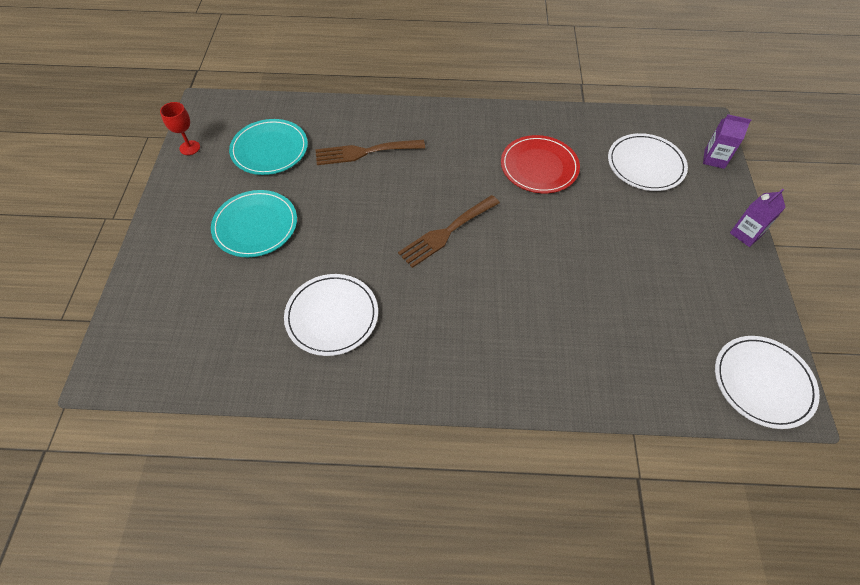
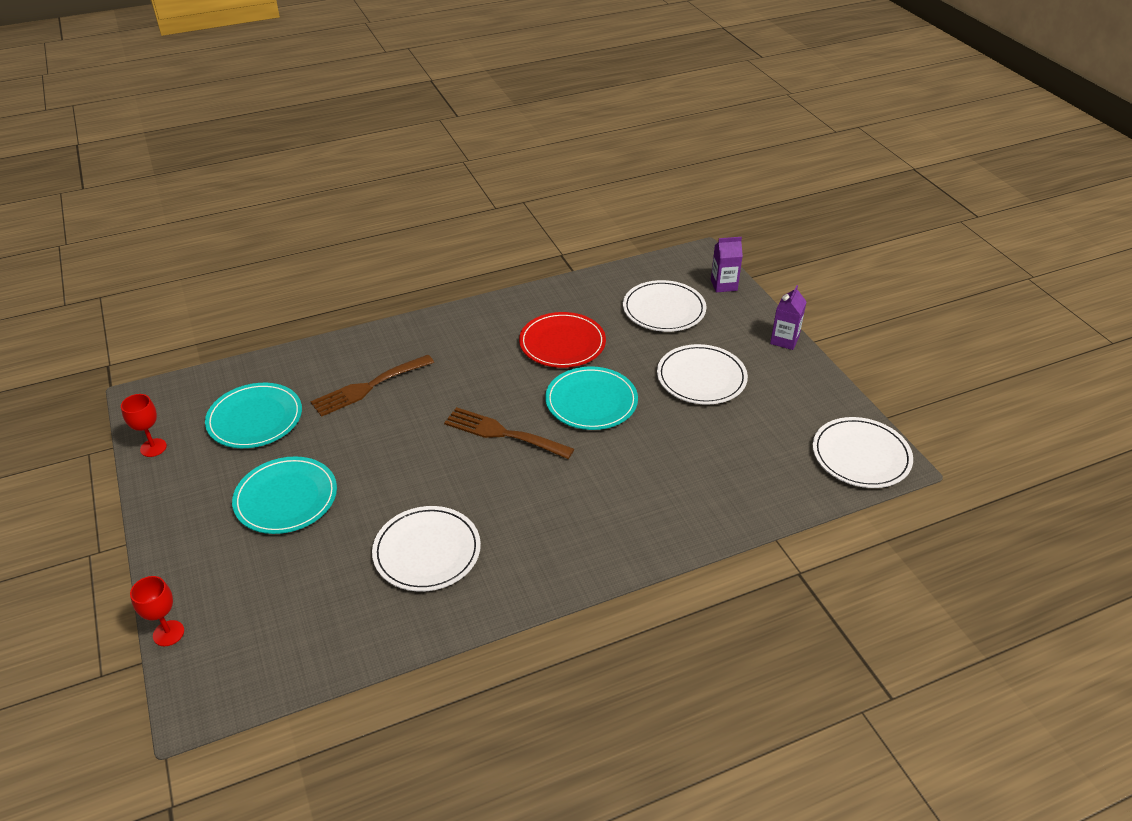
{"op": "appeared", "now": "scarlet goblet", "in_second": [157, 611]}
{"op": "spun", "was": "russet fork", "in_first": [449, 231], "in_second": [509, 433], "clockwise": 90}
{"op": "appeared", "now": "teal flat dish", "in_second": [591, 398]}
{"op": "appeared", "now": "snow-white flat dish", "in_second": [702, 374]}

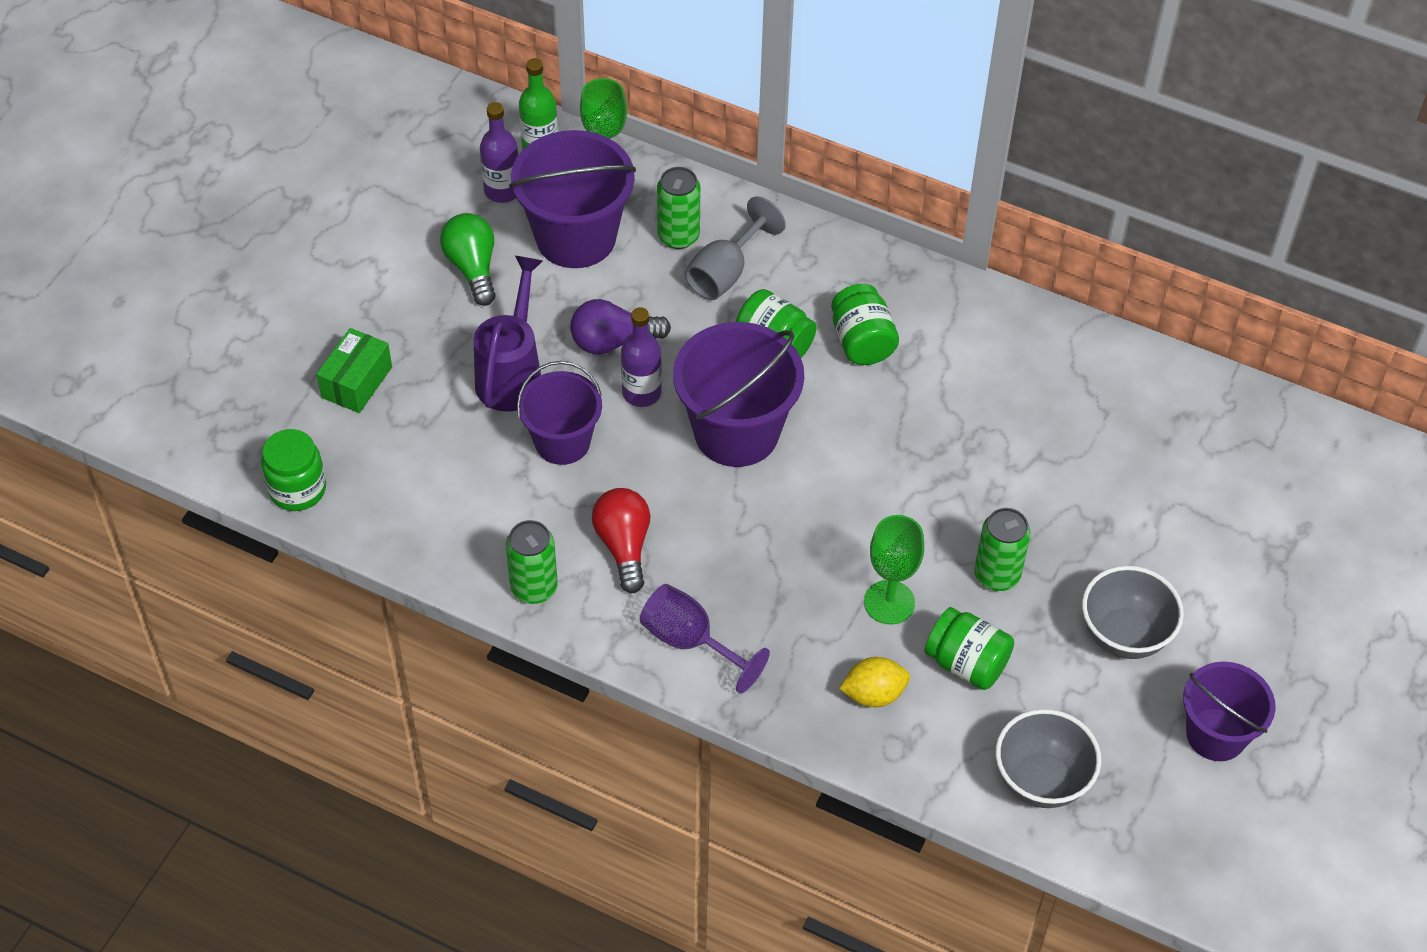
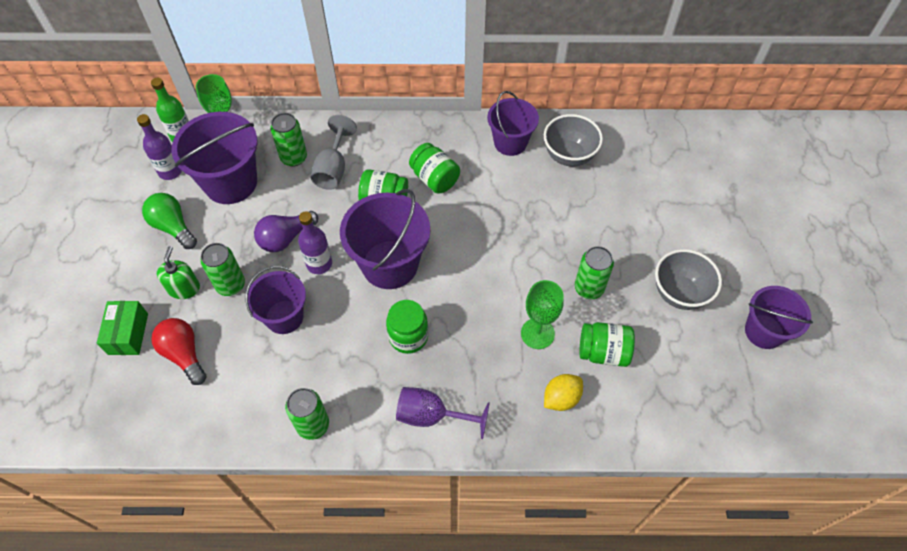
{"op": "relocated", "was": "scarlet lightbulb", "in_first": [621, 540], "in_second": [178, 351]}
{"op": "appeared", "now": "green soap pump", "in_second": [178, 272]}
{"op": "exchanged", "was": "purple sprinkling can", "now": "green soda can", "in_first": [508, 334], "in_second": [223, 269]}
{"op": "relocated", "was": "green jar", "in_first": [293, 470], "in_second": [407, 327]}
{"op": "appeared", "now": "purple bucket", "in_second": [513, 123]}
{"op": "relocated", "was": "grey deep dish", "in_first": [1048, 758], "in_second": [573, 140]}

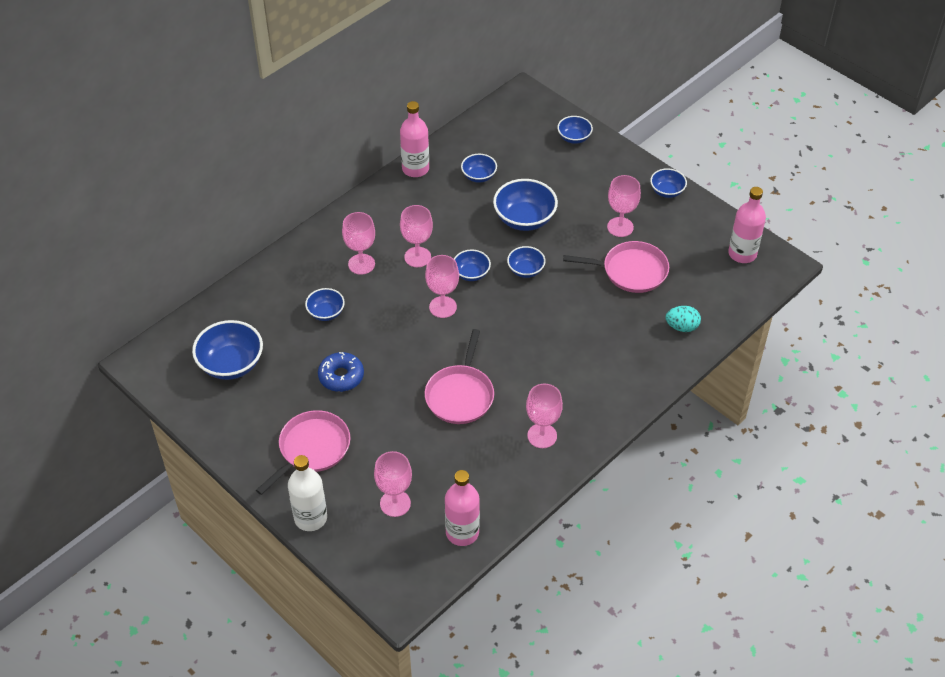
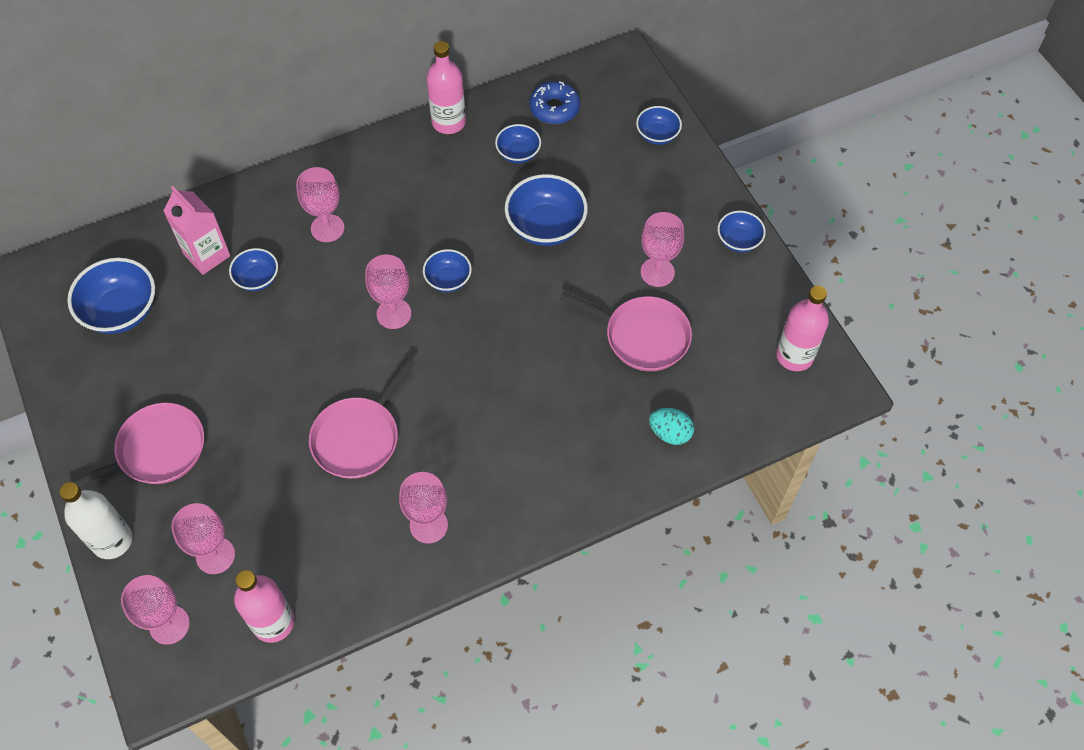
{"op": "relocated", "was": "rosy goblet", "in_first": [416, 236], "in_second": [155, 610]}
{"op": "appeared", "now": "rosy milk carton", "in_second": [197, 230]}
{"op": "relocated", "was": "cobalt donut", "in_first": [341, 372], "in_second": [554, 102]}
{"op": "missing", "was": "cobalt deep dish", "in_first": [526, 262]}

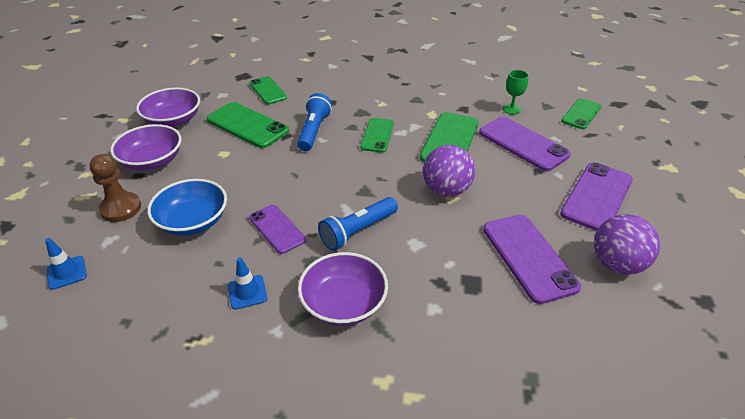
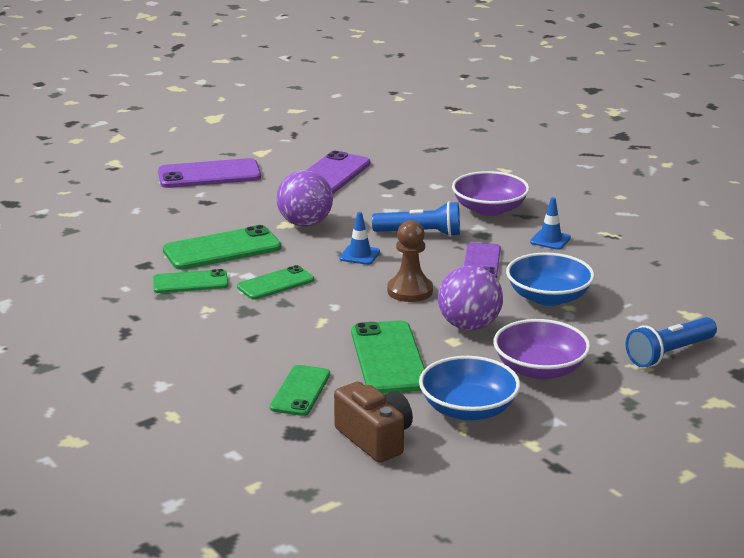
{"op": "relocated", "was": "green phone", "in_first": [581, 113], "in_second": [191, 281]}
{"op": "appeared", "now": "russet camera", "in_second": [373, 422]}
{"op": "relocated", "was": "cobalt traffic cone", "in_first": [66, 264], "in_second": [359, 238]}
{"op": "relocated", "was": "russet chess pawn", "in_first": [115, 188], "in_second": [410, 261]}
{"op": "colour", "was": "purple deep dish", "now": "cobalt deep dish", "in_first": [168, 107], "in_second": [469, 388]}
{"op": "relocated", "was": "purple play ball", "in_first": [627, 244], "in_second": [470, 297]}
{"op": "relocated", "was": "cobalt torch", "in_first": [314, 122], "in_second": [671, 342]}
{"op": "missing", "was": "purple phone", "in_first": [525, 144]}
{"op": "missing", "was": "green goblet", "in_first": [516, 92]}

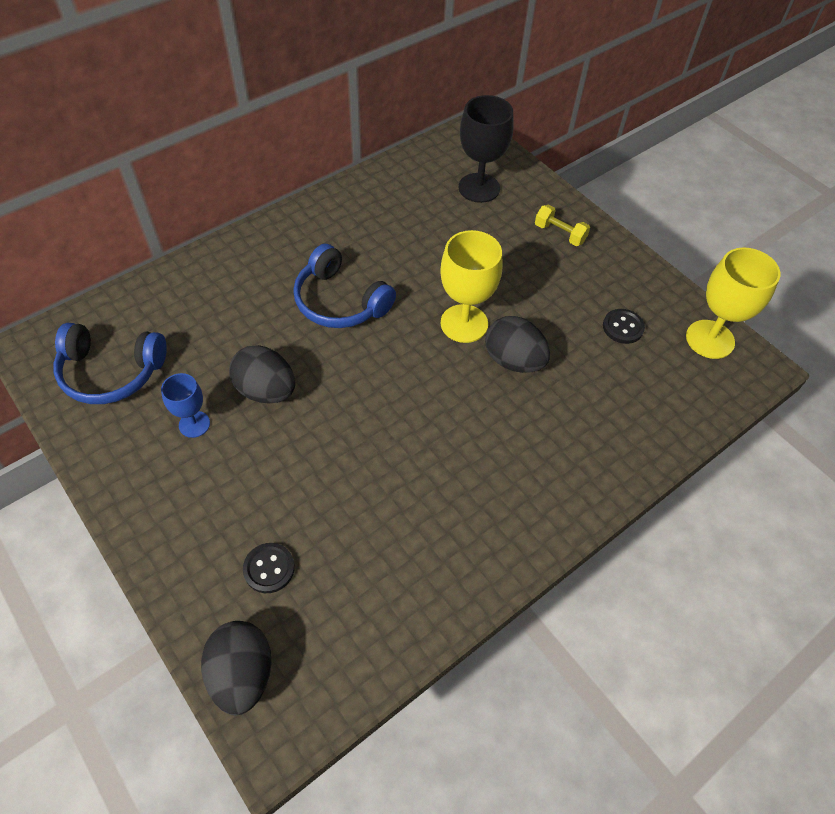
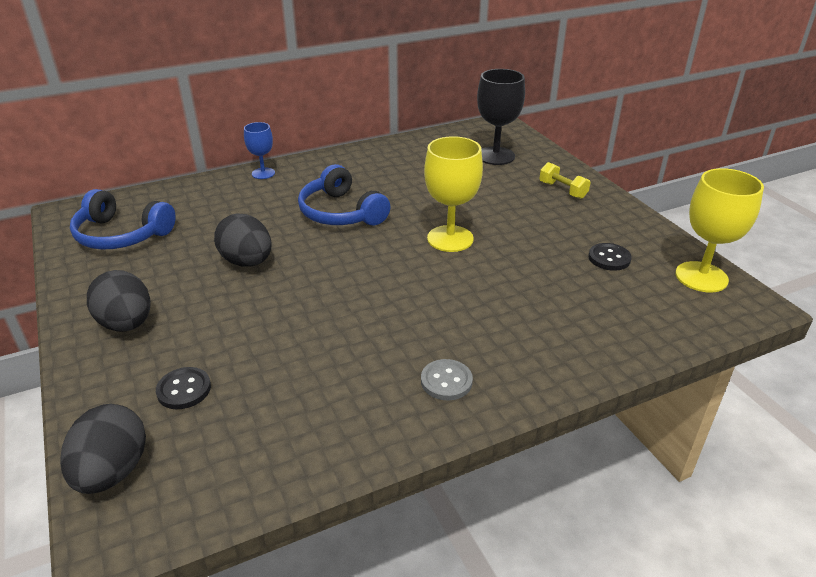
{"op": "relocated", "was": "ebony toy egg", "in_first": [517, 344], "in_second": [119, 301]}
{"op": "relocated", "was": "cobalt goblet", "in_first": [185, 405], "in_second": [259, 150]}
{"op": "appeared", "now": "grey shirt button", "in_second": [447, 379]}

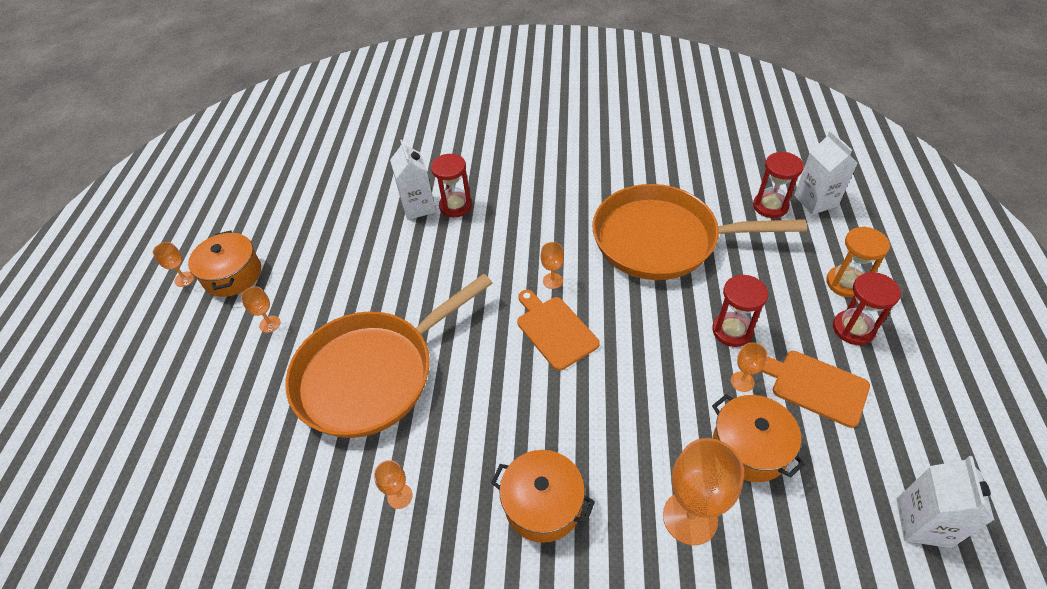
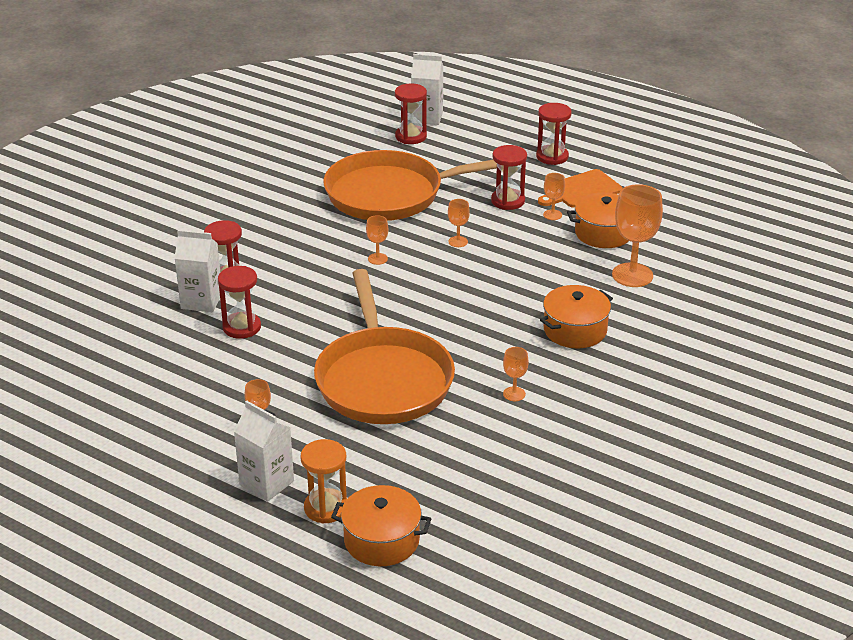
{"op": "appeared", "now": "scarlet hourglass", "in_second": [239, 302]}
{"op": "relocated", "was": "snow-white milk carton", "in_first": [945, 502], "in_second": [264, 451]}
{"op": "relocated", "was": "bright orange hourglass", "in_first": [858, 262], "in_second": [324, 481]}
{"op": "spun", "was": "bright orange pan", "in_first": [699, 232], "in_second": [410, 185], "clockwise": 45}
{"op": "relocated", "was": "bright orange pot", "in_first": [224, 264], "in_second": [381, 525]}
{"op": "relocated", "was": "bright orange goblet", "in_first": [174, 264], "in_second": [459, 223]}
{"op": "missing", "was": "bright orange chopping board", "in_first": [558, 330]}

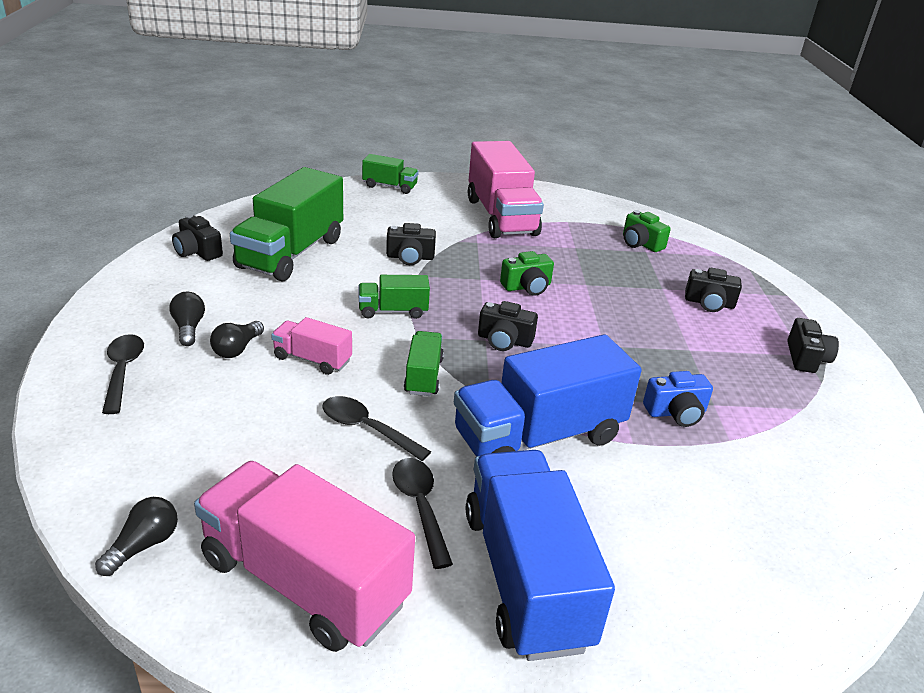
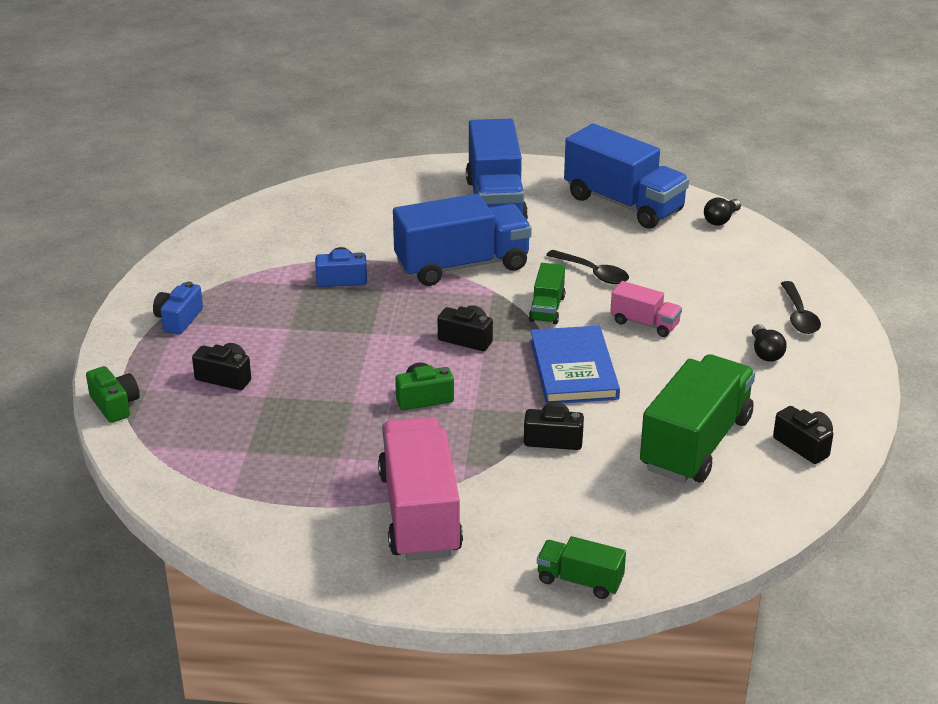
{"op": "relocated", "was": "green camera", "in_first": [647, 231], "in_second": [113, 394]}
{"op": "colour", "was": "ebony camera", "now": "cobalt camera", "in_first": [813, 345], "in_second": [178, 308]}
{"op": "exchanged", "was": "green lorry", "now": "cobalt hardback", "in_first": [394, 297], "in_second": [575, 365]}
{"op": "colour", "was": "rosy lorry", "now": "cobalt lorry", "in_first": [304, 556], "in_second": [626, 176]}
{"op": "missing", "was": "ebony lightbulb", "in_first": [237, 339]}
{"op": "missing", "was": "ebony tablespoon", "in_first": [422, 513]}

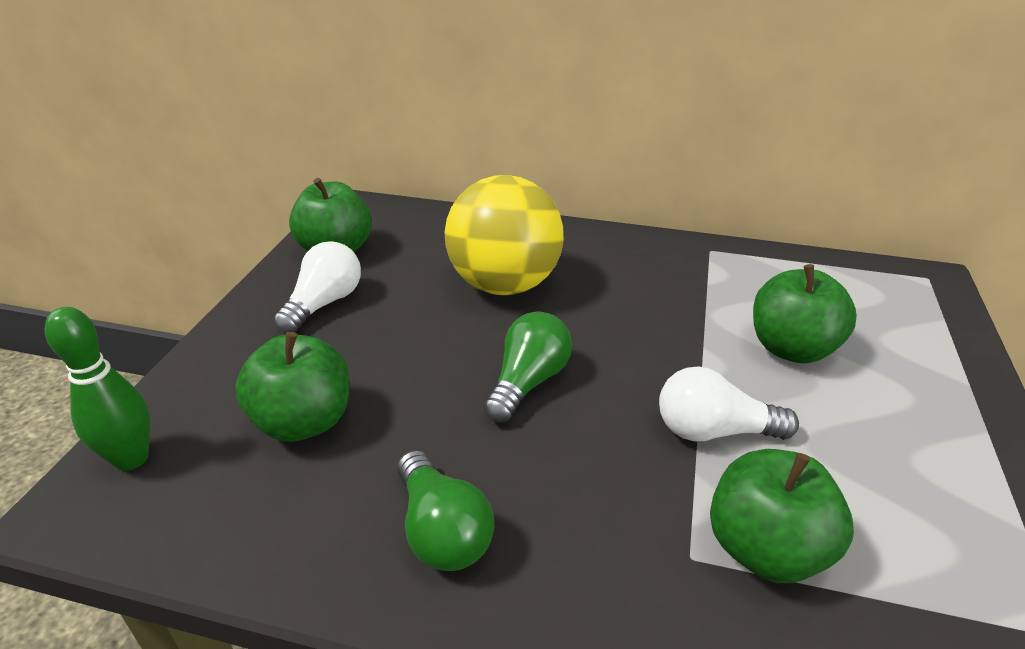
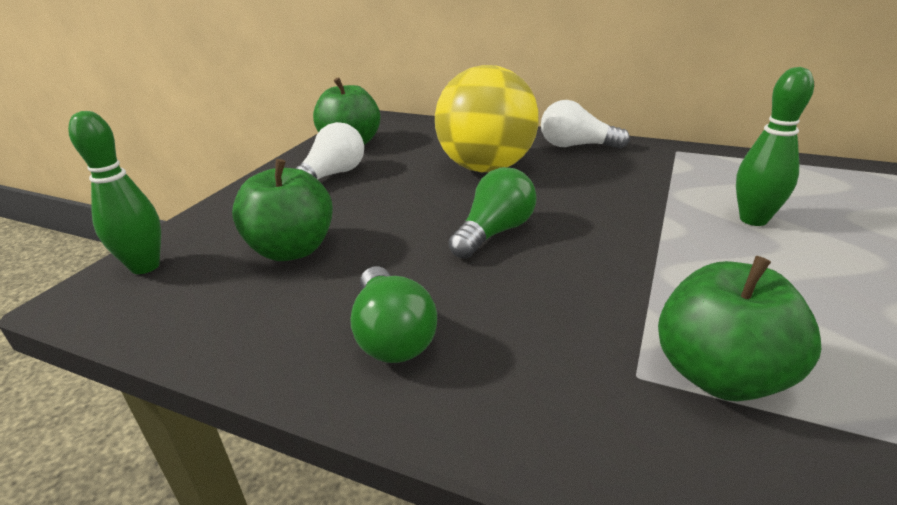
{"op": "relocated", "was": "snow-white lightbulb", "in_first": [729, 403], "in_second": [585, 124]}
{"op": "exchanged", "was": "green apple fruit", "now": "green tenpin", "in_first": [805, 314], "in_second": [775, 146]}

